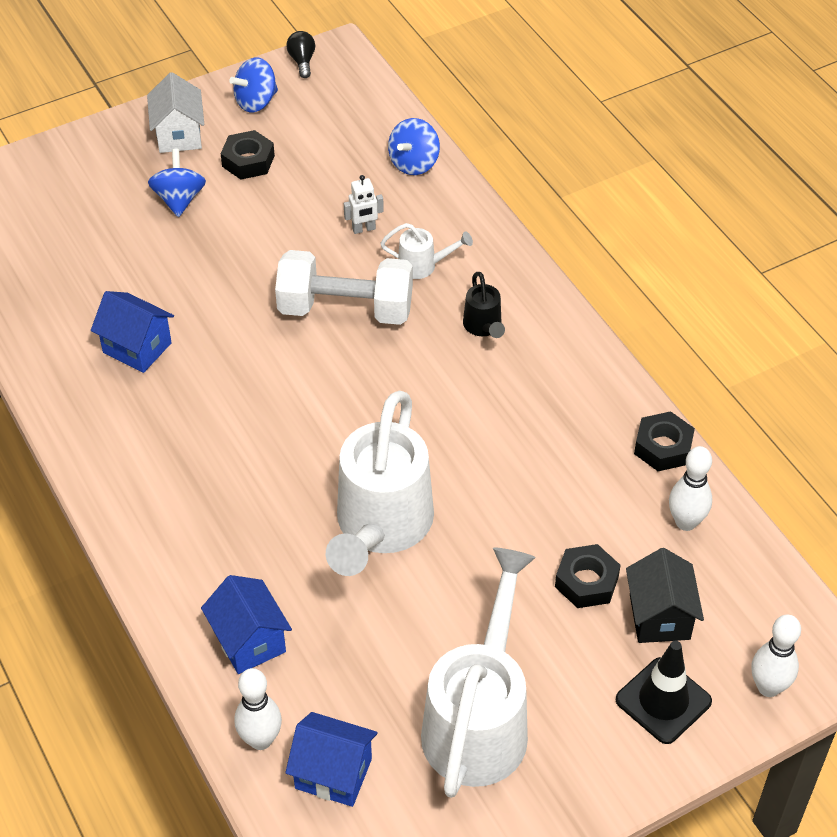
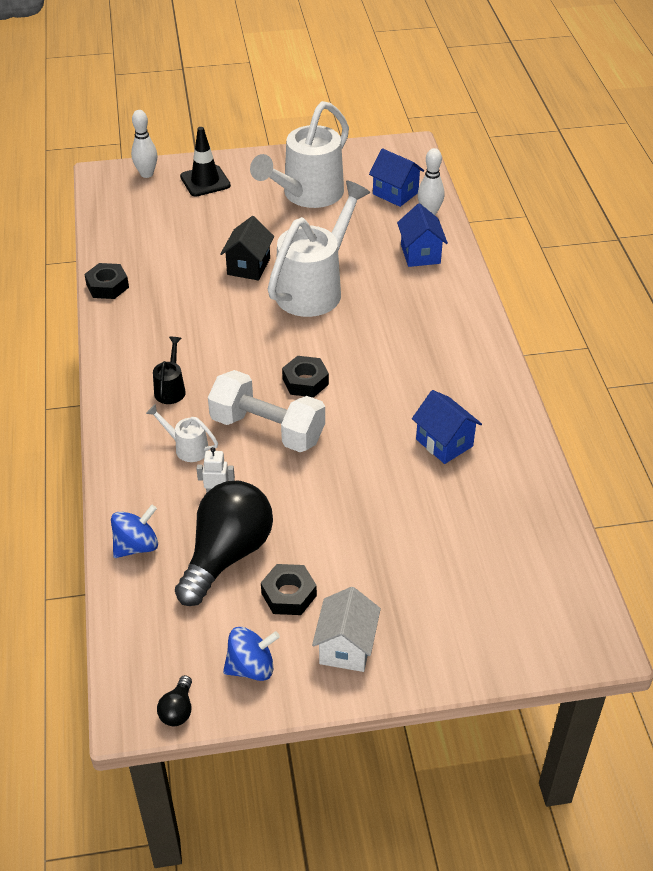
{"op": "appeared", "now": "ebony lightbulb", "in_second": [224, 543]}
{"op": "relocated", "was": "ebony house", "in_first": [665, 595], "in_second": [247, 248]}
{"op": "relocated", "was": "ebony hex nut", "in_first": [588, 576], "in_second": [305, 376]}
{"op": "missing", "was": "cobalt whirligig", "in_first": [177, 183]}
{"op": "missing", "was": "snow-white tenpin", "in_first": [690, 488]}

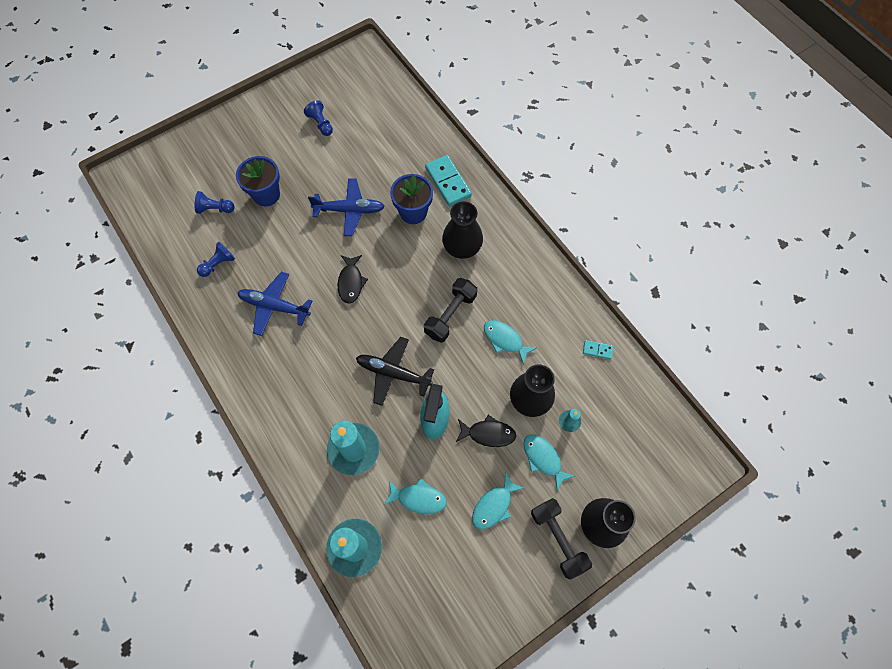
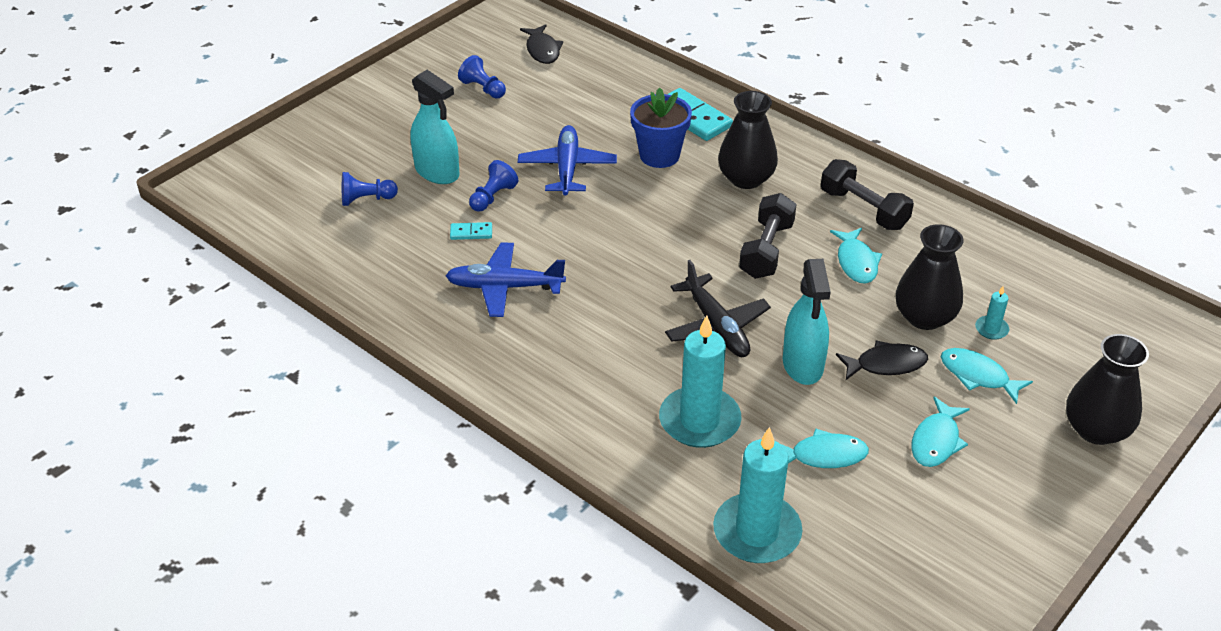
{"op": "exchanged", "was": "cobalt flower pot", "now": "teal spray cleaner", "in_first": [258, 181], "in_second": [435, 127]}
{"op": "relocated", "was": "teal domino piece", "in_first": [598, 349], "in_second": [471, 231]}
{"op": "relocated", "was": "cobalt chess pawn", "in_first": [216, 259], "in_second": [493, 186]}
{"op": "spun", "was": "cobalt aeroplane", "in_first": [346, 207], "in_second": [567, 160], "clockwise": -75}
{"op": "relocated", "was": "ebony fish", "in_first": [353, 279], "in_second": [541, 44]}
{"op": "spun", "was": "ebony aeroplane", "in_first": [395, 371], "in_second": [718, 308], "clockwise": -120}
{"op": "relocated", "was": "ebony free weight", "in_first": [561, 538], "in_second": [867, 194]}
{"op": "spun", "was": "teal fish", "in_first": [510, 342], "in_second": [856, 256], "clockwise": -120}

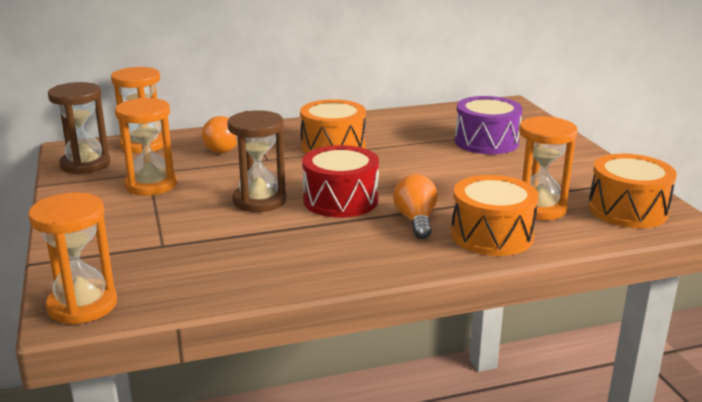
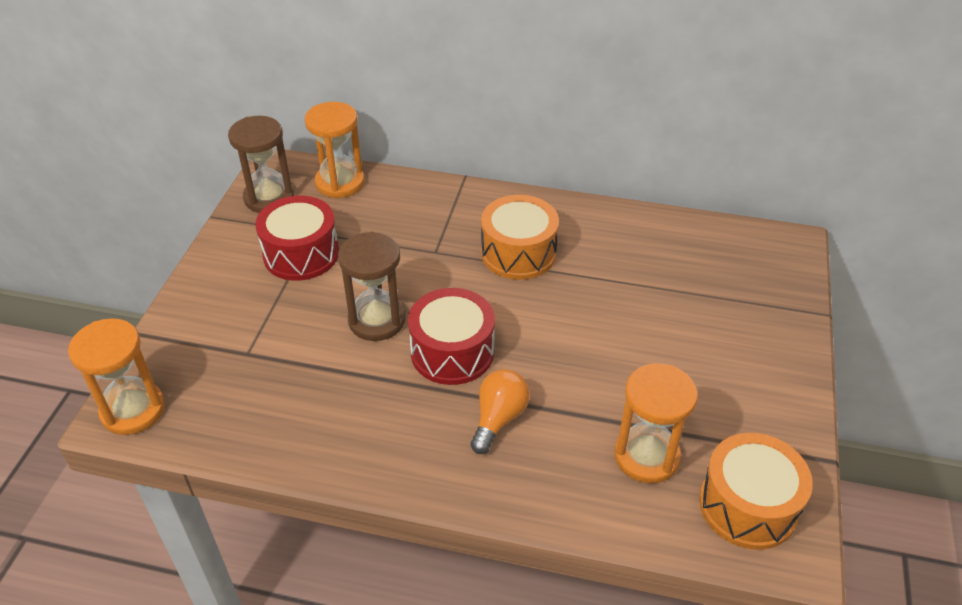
{"op": "exchanged", "was": "bright orange hourglass", "now": "scarlet toy drum", "in_first": [146, 147], "in_second": [297, 238]}
{"op": "missing", "was": "bright orange lightbulb", "in_first": [219, 134]}
{"op": "missing", "was": "bright orange toy drum", "in_first": [495, 215]}
{"op": "missing", "was": "purple toy drum", "in_first": [489, 125]}

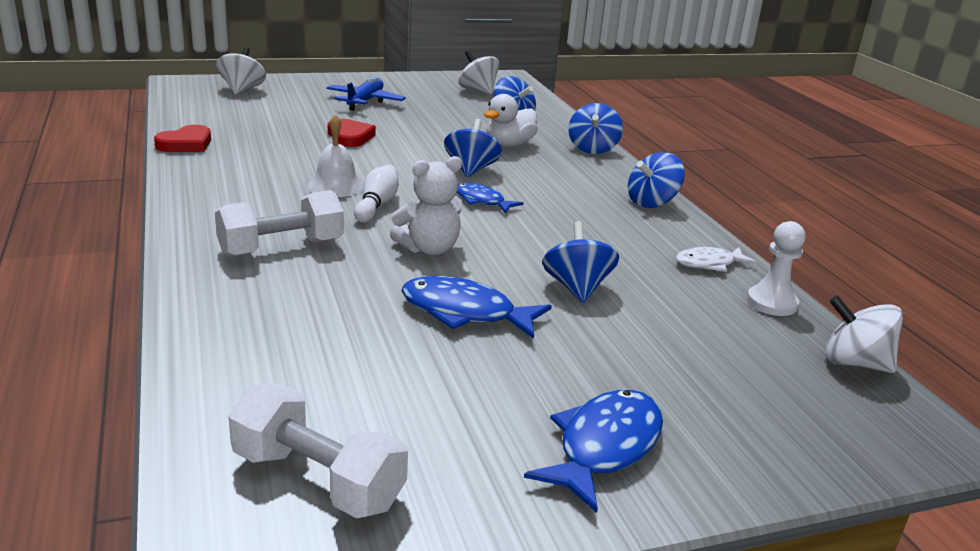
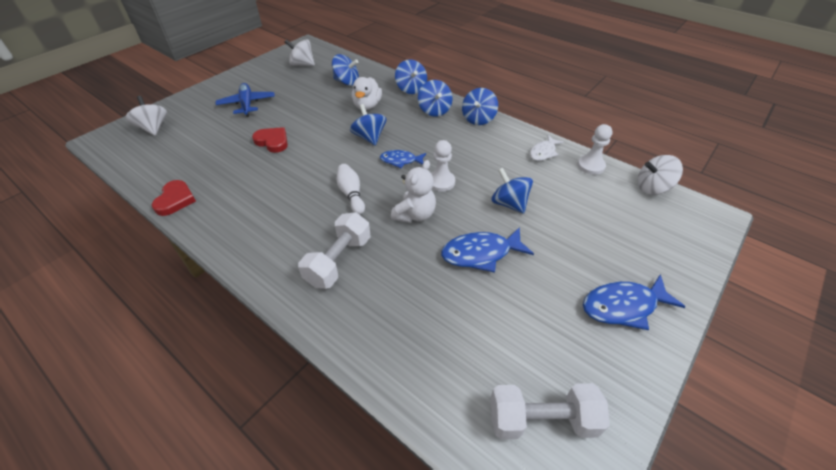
{"op": "appeared", "now": "cobalt whirligig", "in_second": [435, 98]}
{"op": "appeared", "now": "snow-white chess pawn", "in_second": [443, 166]}
{"op": "spun", "was": "cobalt fish", "in_first": [593, 451], "in_second": [634, 302], "clockwise": -105}
{"op": "missing", "was": "snow-white school bell", "in_first": [336, 155]}

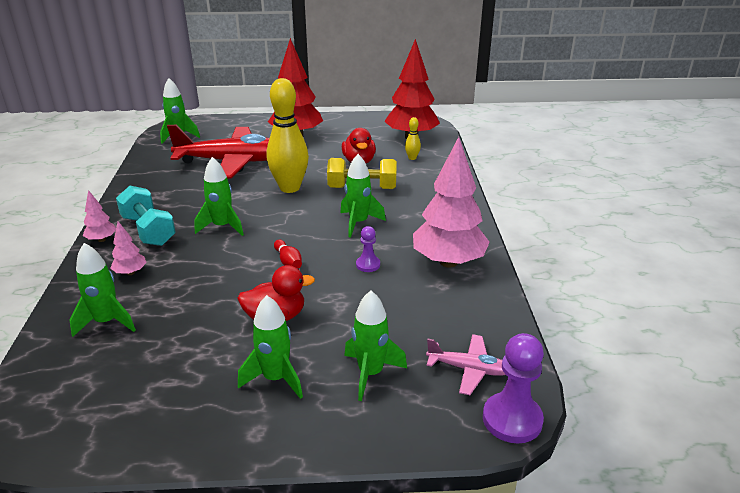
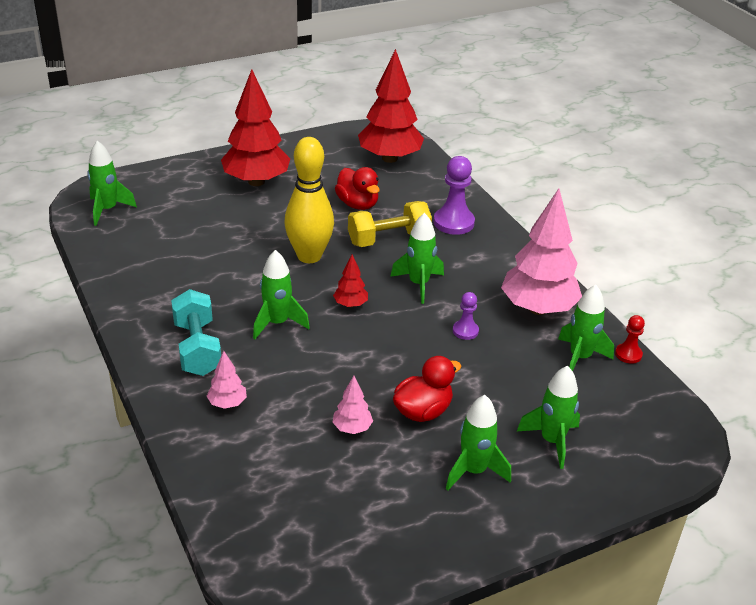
{"op": "spun", "was": "teal free weight", "in_first": [146, 216], "in_second": [196, 332], "clockwise": 45}
{"op": "relocated", "was": "rosy fir tree", "in_first": [99, 216], "in_second": [352, 405]}
{"op": "appeared", "now": "scarlet fir tree", "in_second": [350, 281]}
{"op": "relocated", "was": "purple chess pawn", "in_first": [513, 388], "in_second": [454, 195]}
{"op": "relocated", "was": "green toy rocket", "in_first": [103, 290], "in_second": [586, 328]}
{"op": "appeared", "now": "scarlet chess pawn", "in_second": [630, 339]}
{"op": "missing", "was": "scarlet aeroplane", "in_first": [218, 152]}
{"op": "missing", "was": "scarlet tenpin", "in_first": [288, 254]}
{"op": "missing", "was": "yellow tenpin", "in_first": [413, 138]}
{"op": "missing", "was": "rosy aeroplane", "in_first": [466, 364]}

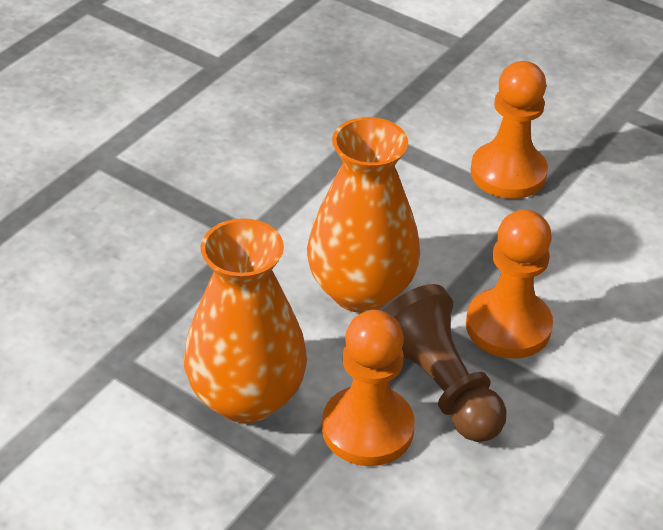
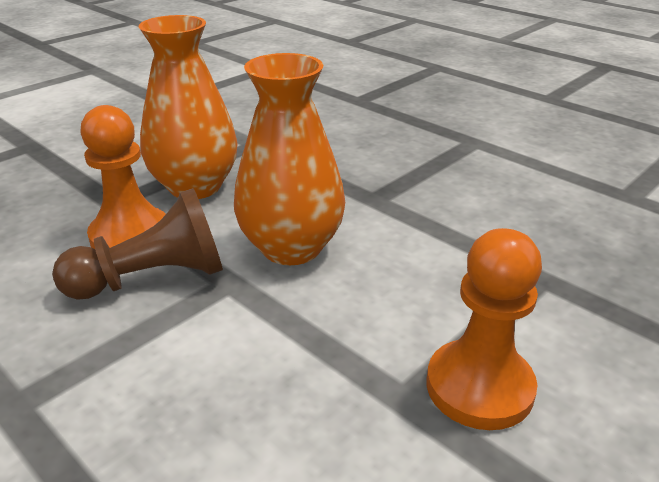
{"op": "missing", "was": "bright orange chess pawn", "in_first": [509, 284]}

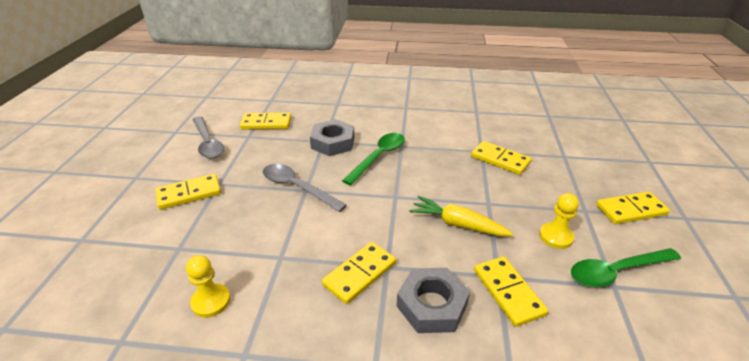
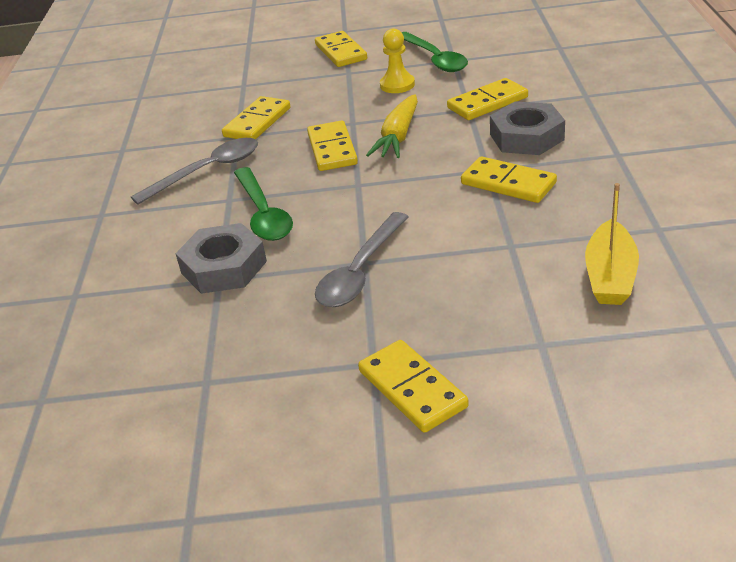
{"op": "relocated", "was": "grey tablespoon", "in_first": [208, 138], "in_second": [194, 171]}
{"op": "spun", "was": "green tablespoon", "in_first": [373, 159], "in_second": [263, 204], "clockwise": -135}
{"op": "relocated", "was": "yellow domino piece", "in_first": [265, 121], "in_second": [332, 145]}
{"op": "exchanged", "was": "yellow chess pawn", "now": "yellow boat", "in_first": [208, 286], "in_second": [612, 244]}

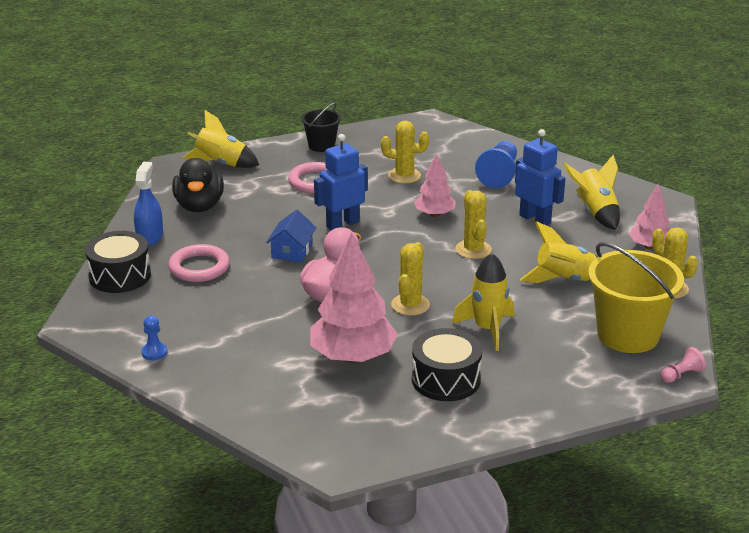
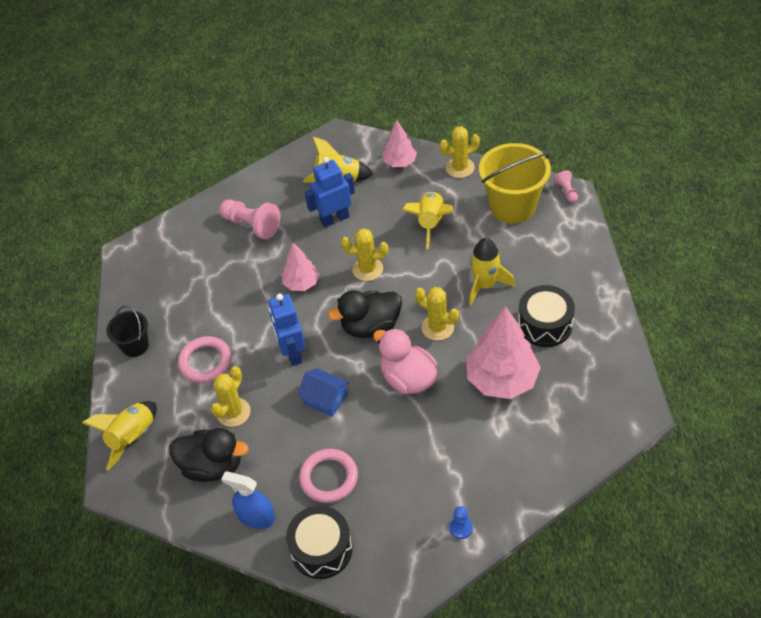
{"op": "relocated", "was": "yellow saguaro cactus", "in_first": [405, 152], "in_second": [231, 396]}
{"op": "colour", "was": "cobalt chess pawn", "now": "rosy chess pawn", "in_first": [496, 164], "in_second": [249, 219]}
{"op": "appeared", "now": "ebony rubber duck", "in_second": [365, 314]}

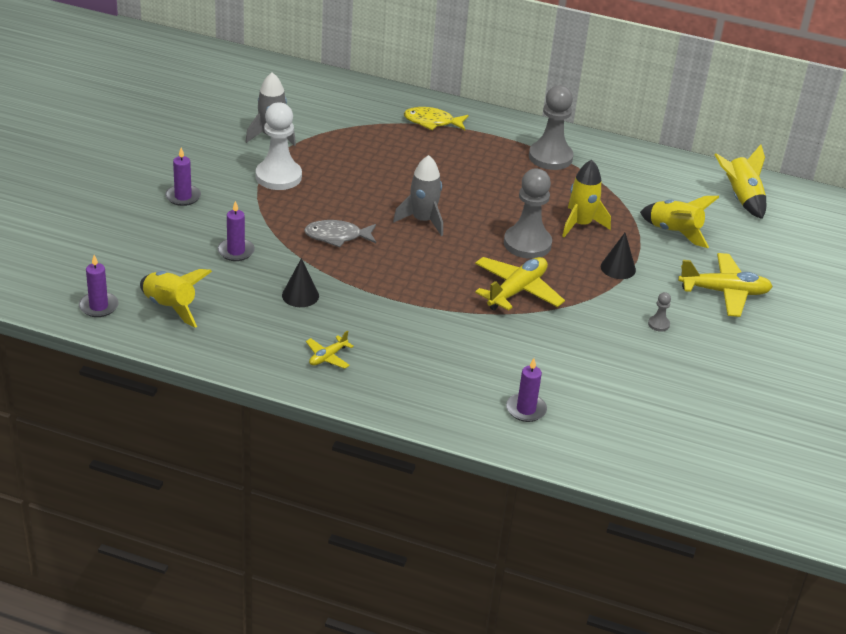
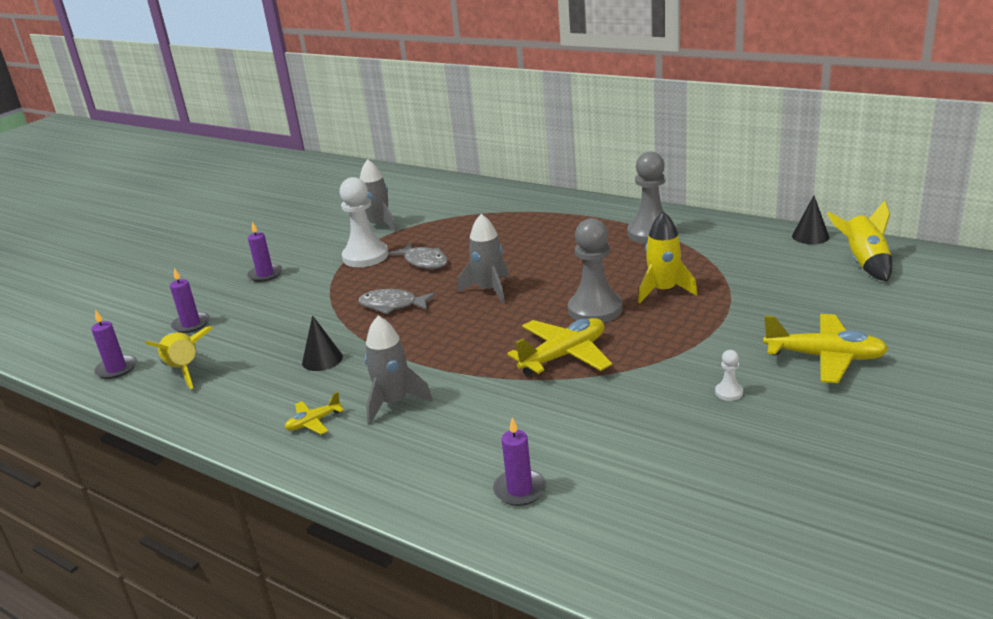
{"op": "relocated", "was": "purple wax candle", "in_first": [236, 231], "in_second": [190, 300]}
{"op": "appeared", "now": "grey toy rocket", "in_second": [398, 370]}
{"op": "appeared", "now": "grey fish", "in_second": [418, 255]}
{"op": "colour", "was": "grey chess pawn", "now": "snow-white chess pawn", "in_first": [659, 312], "in_second": [729, 375]}
{"op": "relocated", "was": "ebony cone", "in_first": [618, 256], "in_second": [810, 219]}
{"op": "missing", "was": "yellow fish", "in_first": [436, 118]}
{"op": "missing", "was": "yellow toy rocket", "in_first": [679, 222]}

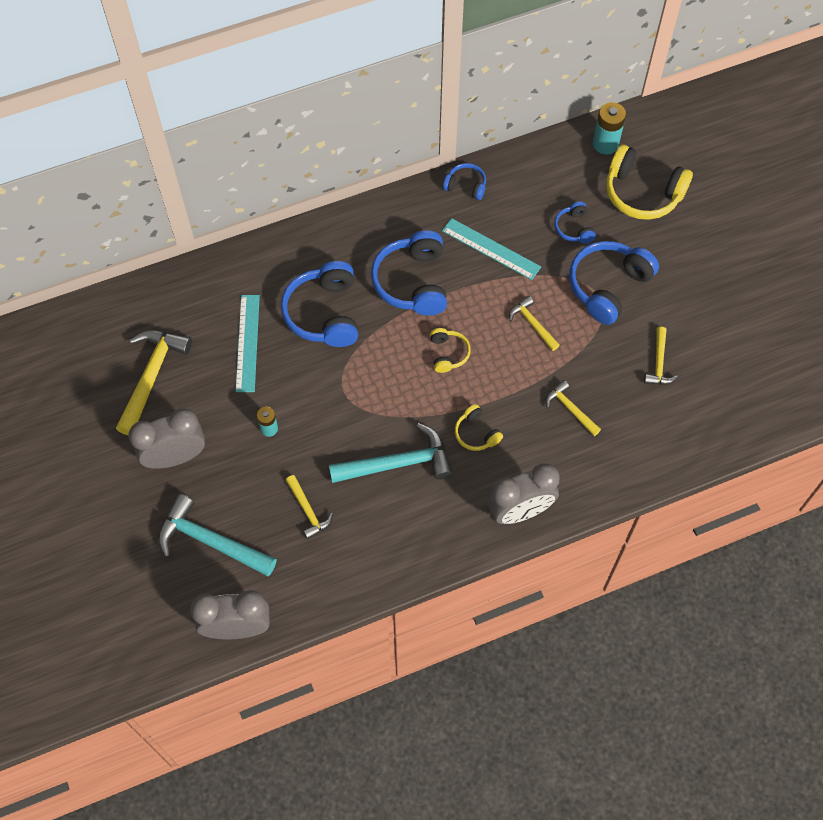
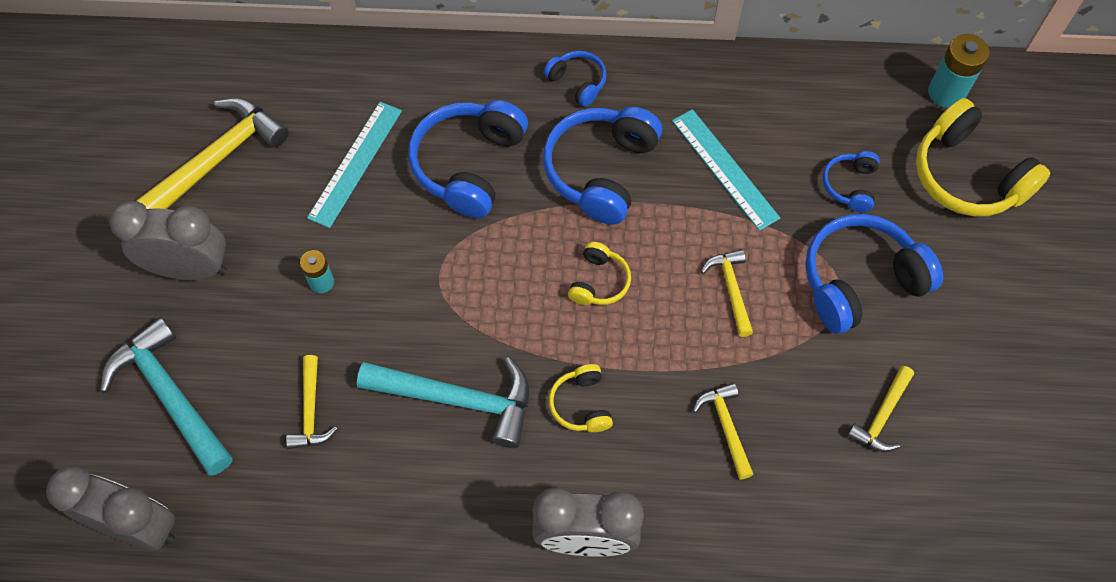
{"op": "relocated", "was": "cobalt headset", "in_first": [464, 181], "in_second": [575, 79]}

